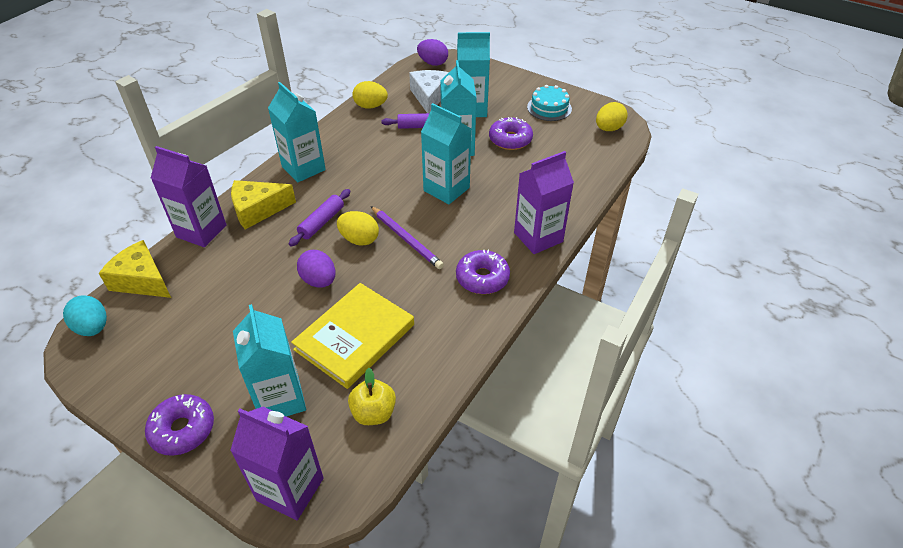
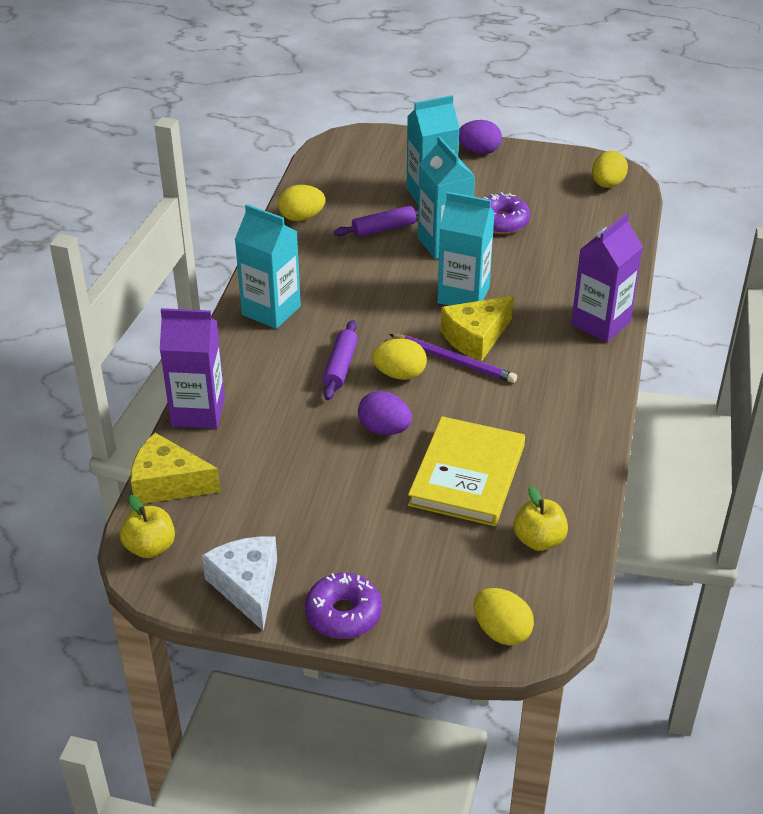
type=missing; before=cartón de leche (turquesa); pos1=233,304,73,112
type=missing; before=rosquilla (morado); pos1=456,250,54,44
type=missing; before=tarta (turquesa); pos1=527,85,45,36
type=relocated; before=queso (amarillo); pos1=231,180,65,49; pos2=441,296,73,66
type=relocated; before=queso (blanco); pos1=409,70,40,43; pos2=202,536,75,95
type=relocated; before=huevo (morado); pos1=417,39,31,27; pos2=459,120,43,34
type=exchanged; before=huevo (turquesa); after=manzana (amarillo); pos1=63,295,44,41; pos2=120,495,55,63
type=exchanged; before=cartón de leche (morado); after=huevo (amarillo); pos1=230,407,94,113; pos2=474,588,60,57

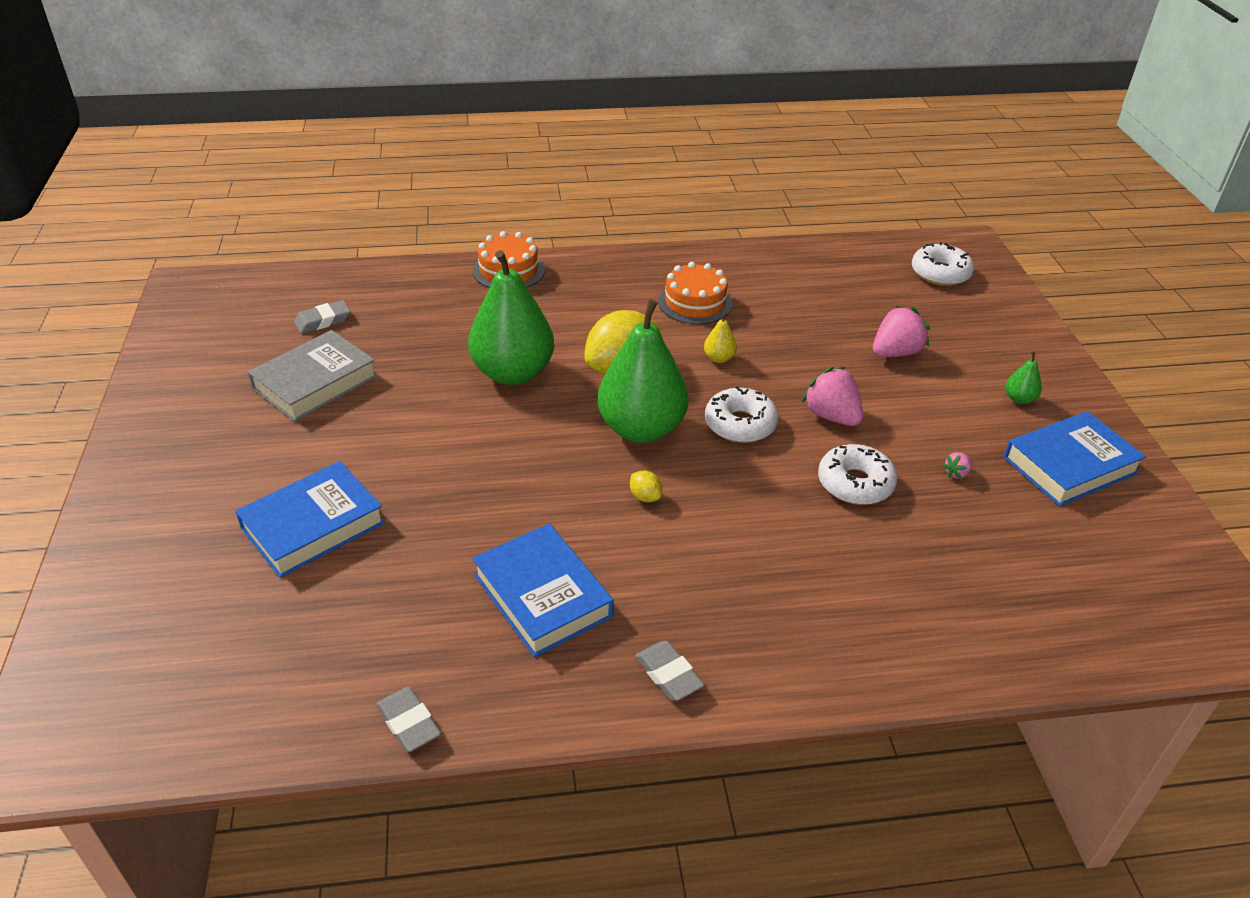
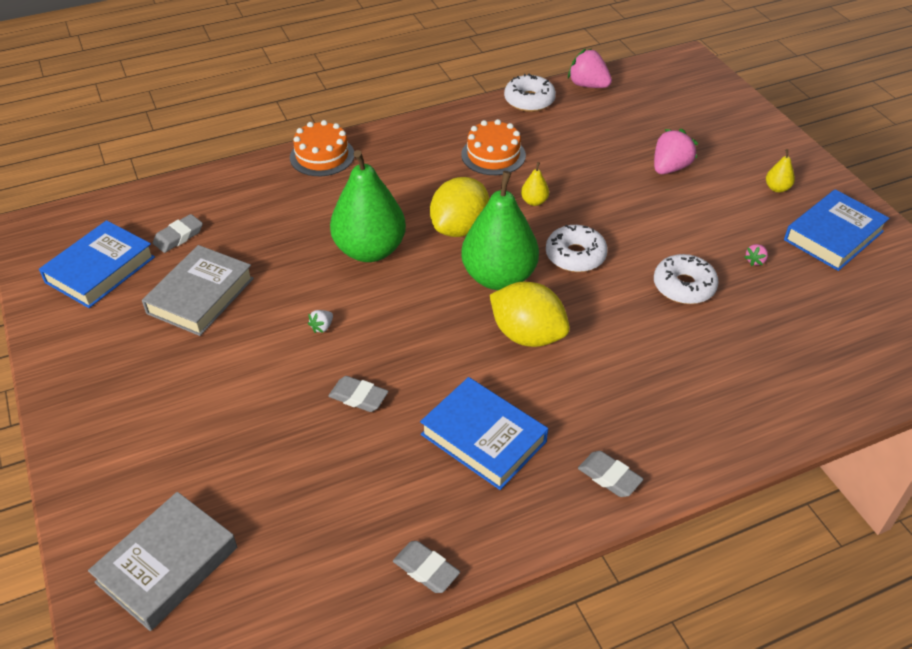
type=appeared; after=libro (gris); pos2=88,492,149,139
type=appeared; after=fresa (blanco); pos2=308,310,25,23
type=appeared; after=goma de borrar (gris); pos2=328,376,60,36
type=relocated; before=libro (azul); pos1=235,461,150,117; pos2=39,220,116,88
type=relocated; before=fresa (rosa); pos1=802,367,62,59; pos2=568,49,44,39
type=relocated; before=rosquilla (blanco); pos1=912,242,62,44; pos2=504,73,52,39
type=colour; before=pera (verde); after=pera (amarillo); pos1=1006,351,36,53; pos2=766,149,29,44
type=size; before=limón (amarillo); pos1=630,471,32,31; pos2=490,282,80,65; scale=2.47

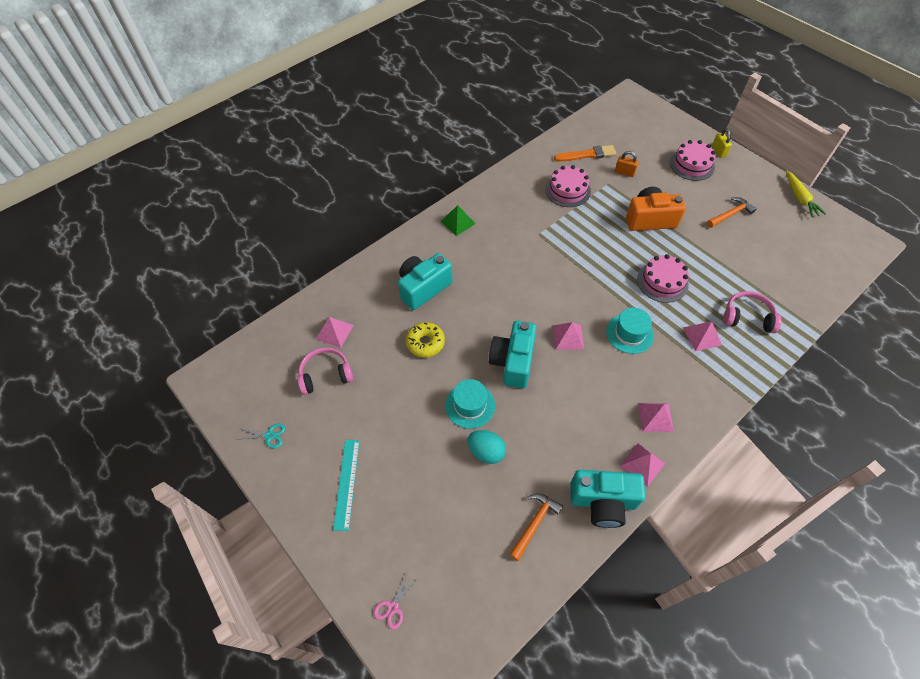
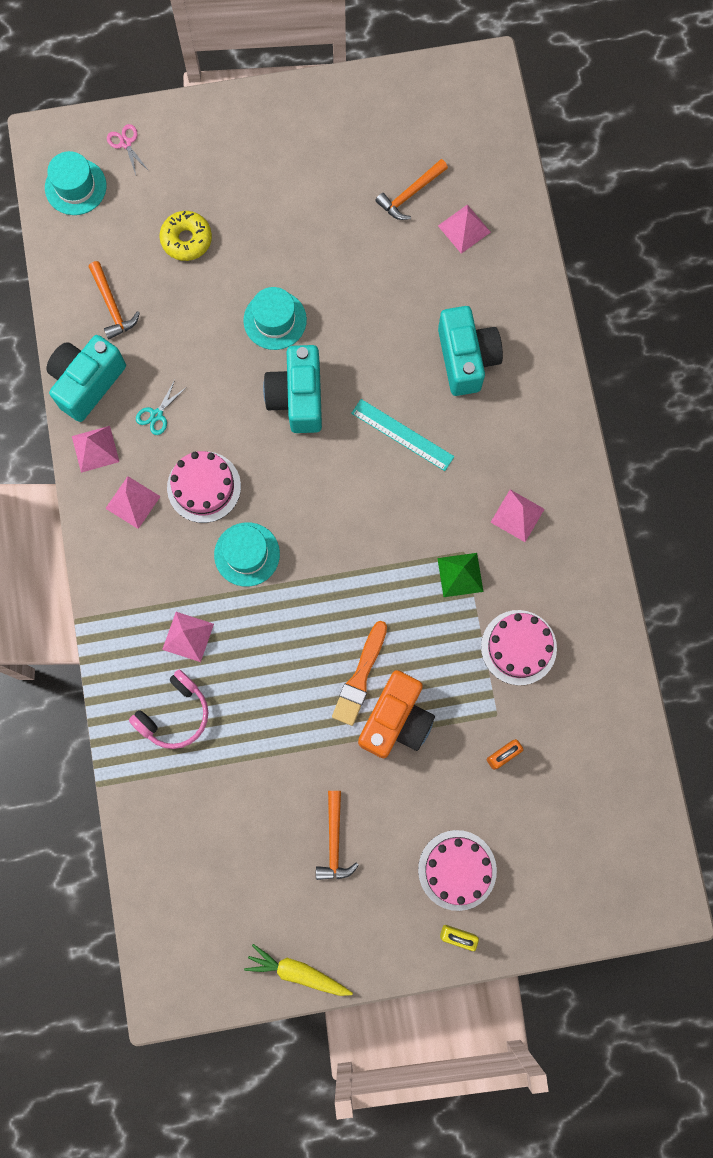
type=missing; before=huevo (turquesa); pos1=468,430,38,34
type=appeared; after=sombrero (turquesa); pos2=45,151,62,64
type=relocated; before=tijeras (turquesa); pos1=236,424,49,24; pos2=136,380,49,55
type=relocated; before=regla (turquesa); pos1=333,440,27,91; pos2=351,399,104,72
type=relocated; before=rosquilla (amarillo); pos1=406,322,39,36; pos2=159,211,53,50
type=relocated; before=pirámide (verde); pos1=441,205,35,31; pos2=437,553,46,44
type=relocated; before=pirámide (rosa); pos1=553,322,31,28; pos2=490,490,54,52
type=relocated; before=pincel (naranja); pos1=554,145,62,17; pos2=332,621,55,105
type=relocated; before=tarta (rosa); pos1=637,254,52,49; pos2=167,451,74,72
type=exchanged; before=auriculares (rosa); after=martillo (naranja); pos1=297,347,56,48; pos2=375,159,73,61
type=spun; before=cámara (turquesa); pos1=489,321,47,67; pos2=263,345,59,88; turn=-135

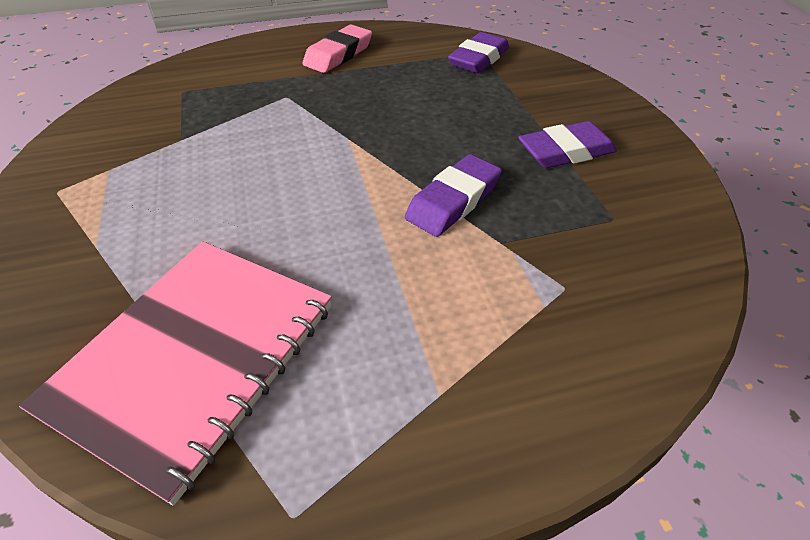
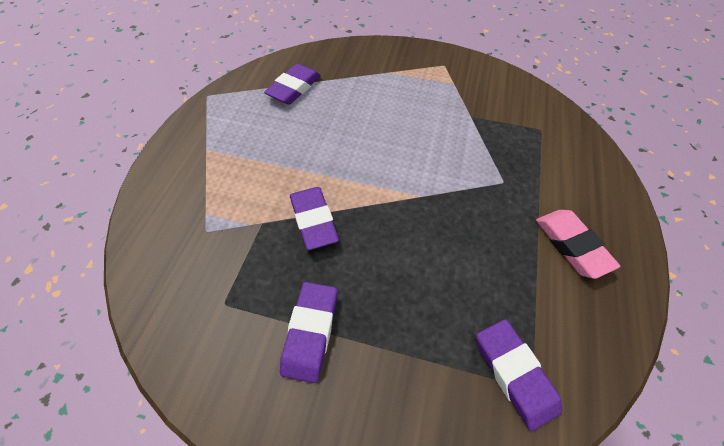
type=exchanged; before=cuaderno (rosa); after=goma de borrar (morado); pos1=19,241,313,265; pos2=264,64,57,41

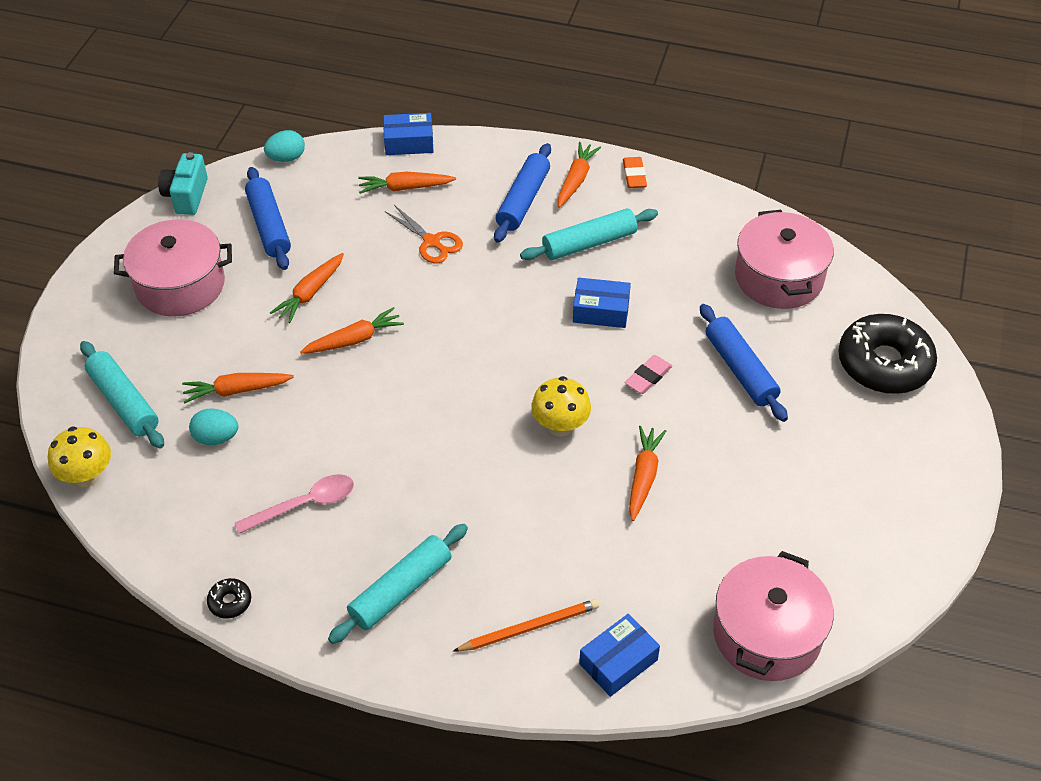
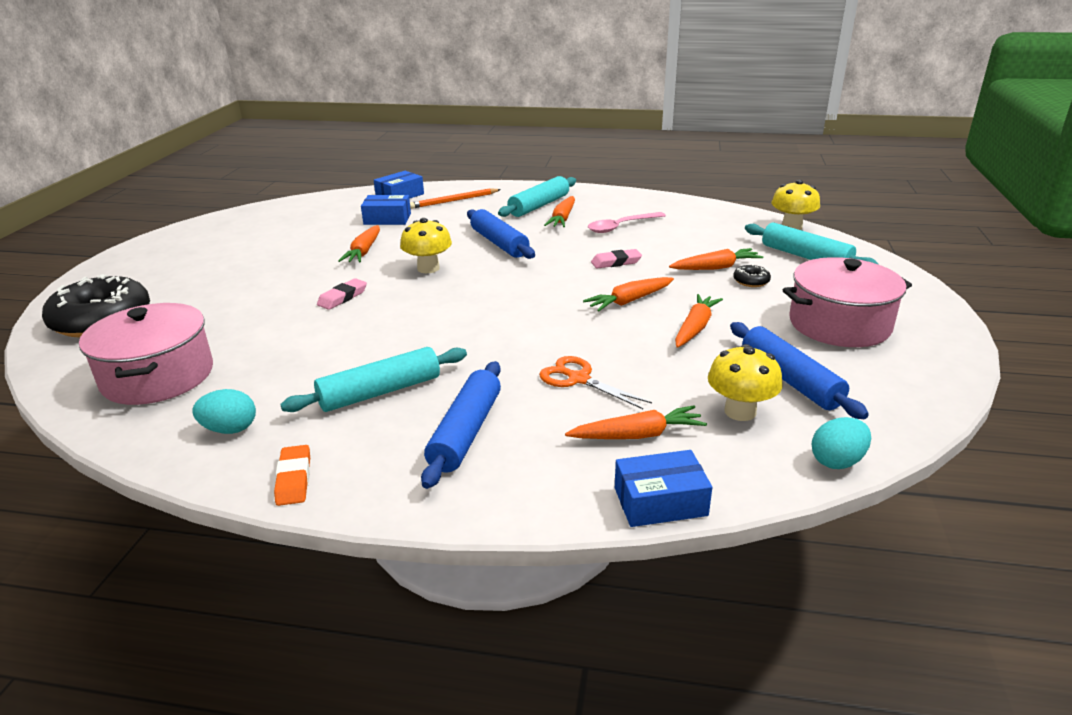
type=missing; before=cámara (turquesa); pos1=158,152,50,63
type=missing; before=olla (rosa); pos1=713,551,121,130
type=appeared; after=goma de borrar (rosa); pos2=591,249,51,20
type=appeared; after=seta (amarillo); pos2=708,344,75,77
type=relocated; before=huevo (turquesa); pos1=189,409,49,36; pos2=192,389,64,45
type=relocated; before=rosquilla (negro); pos1=207,578,44,41; pos2=733,264,38,23
type=relocated; before=zanahoria (naranja); pos1=558,142,43,66; pos2=544,196,31,31
type=relocated; before=caja (azul); pos1=573,278,58,50; pos2=361,195,50,30
type=relocated; before=rodillo (azul); pos1=700,304,88,118; pos2=467,209,68,50

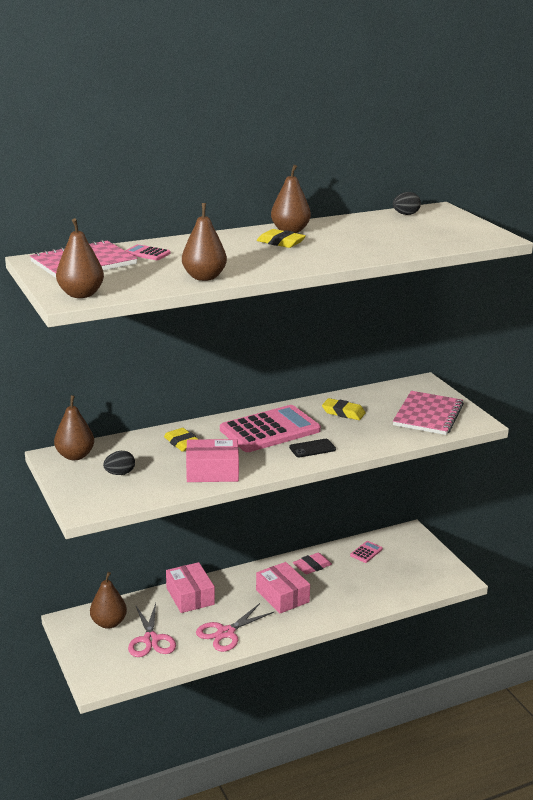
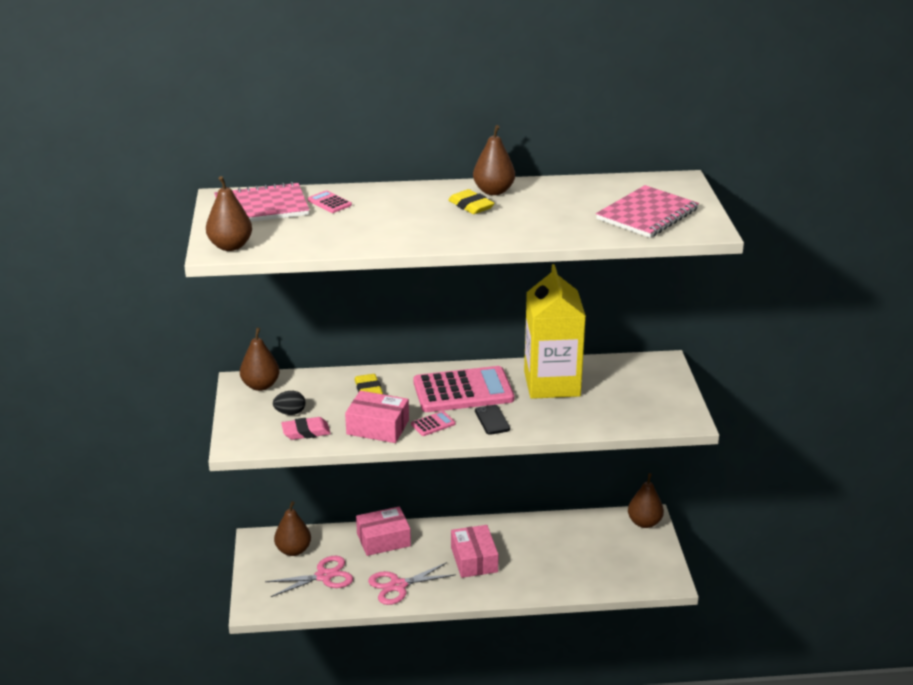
type=missing; before=huevo (negro); pos1=393,192,28,23
type=relocated; before=pera (marrón); pos1=182,203,45,78; pos2=628,473,36,55
type=relocated; before=goma de borrar (rosa); pos1=293,553,39,21; pos2=281,417,50,23
type=relocated; before=calculadora (rosa); pos1=350,541,33,22; pos2=411,411,45,25
type=relocated; before=cuaderno (rosa); pos1=393,391,71,44; pos2=596,185,103,53
type=exchanged; before=goma de borrar (amarillo); after=cartón de leche (amarillo); pos1=322,398,44,22; pos2=524,264,62,135
type=spun; before=tijeras (rosa); pos1=128,603,48,54; pos2=265,556,88,41; turn=-120
type=spun; before=caja (rosa); pos1=166,562,49,51; pos2=356,506,55,50; turn=75
type=spun; before=móvil (negro); pos1=289,439,47,18; pos2=475,405,35,30; turn=75

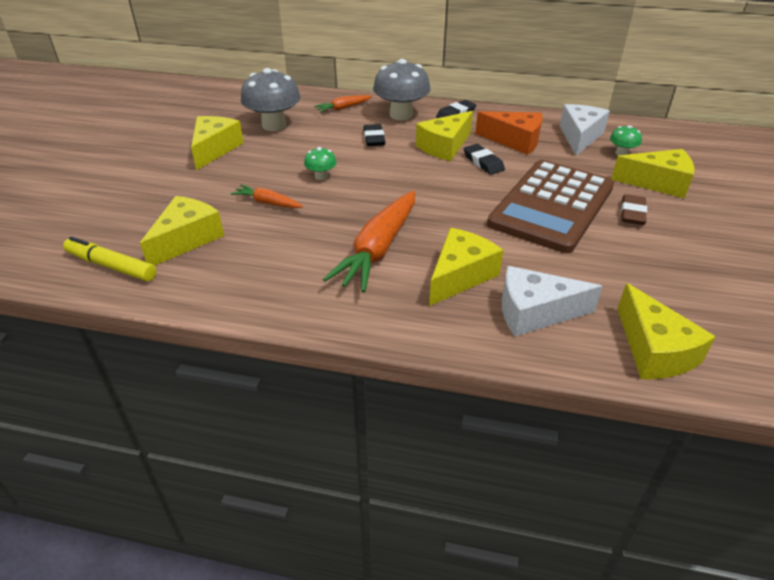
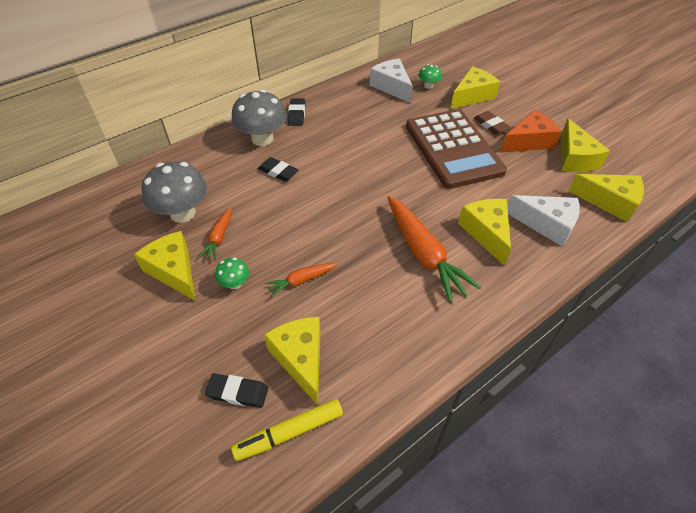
type=relocated; before=seta (verde); pos1=304,147,33,33; pos2=215,258,34,31
type=relocated; before=zanahoria (naranja); pos1=314,95,58,18; pos2=198,207,34,53
type=relocated; before=queso (amarillo); pos1=416,111,57,50; pos2=561,118,49,54
type=relocated; before=goma de borrar (negro); pos1=464,144,41,31; pos2=205,373,63,35
type=relocated; before=queso (naranja); pos1=475,111,68,44; pos2=500,110,62,43
type=spun; before=queso (blanco); pos1=502,266,101,70; pos2=507,195,73,51; turn=-105

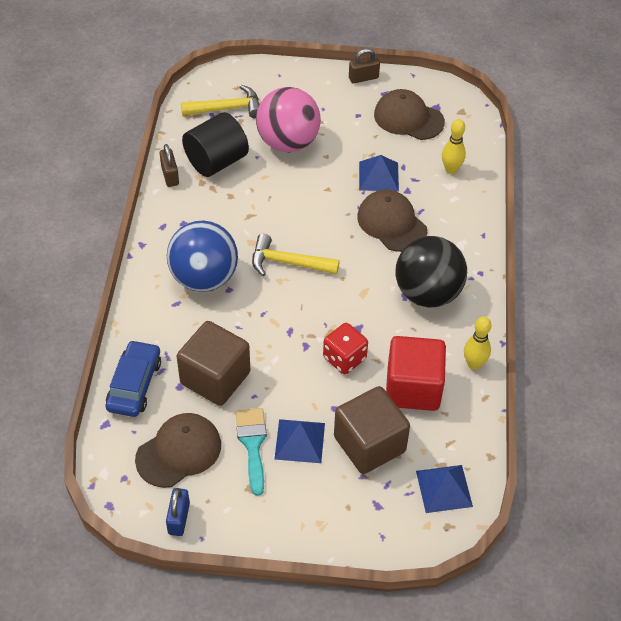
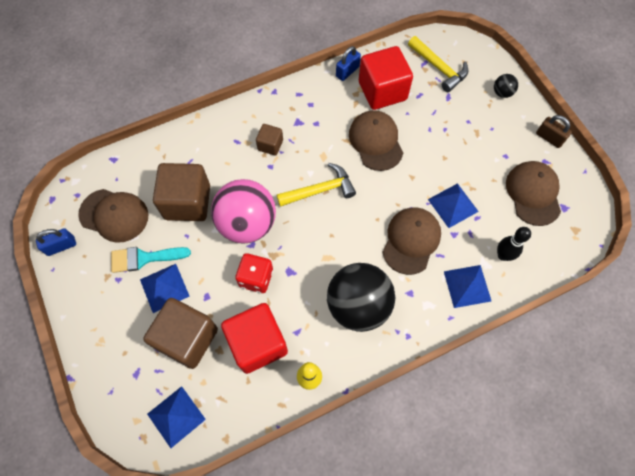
type=missing; before=coche (azul); pos1=106,340,55,77
type=appeared; after=gorra (marrón); pos2=349,110,54,61
type=appeared; after=pirámide (azul); pos2=444,265,47,43
type=appeared; after=pelota (negro); pos2=494,74,24,24
type=relocated; before=pelota (rosa); pos1=256,87,65,65; pos2=211,179,65,65
type=exchanged; before=pelota (azul); after=cubo (marrón); pos1=167,221,71,71; pos2=256,124,27,32
type=exchanged; before=cilindro (negro); after=cubo (rojo); pos1=182,112,67,65; pos2=359,46,54,64
type=colour; before=candado (marrón); after=candado (azul); pos1=160,144,19,43; pos2=336,46,25,35
type=colour; before=bolo (amarillo); after=bolo (negro); pos1=442,119,24,55; pos2=497,227,34,34
type=spun; before=pincel (turquesa); pos1=236,408,31,88; pos2=111,247,80,26; turn=-150
type=spun; before=martillo (amarillo); pos1=252,234,88,42; pos2=277,163,79,44; turn=90

